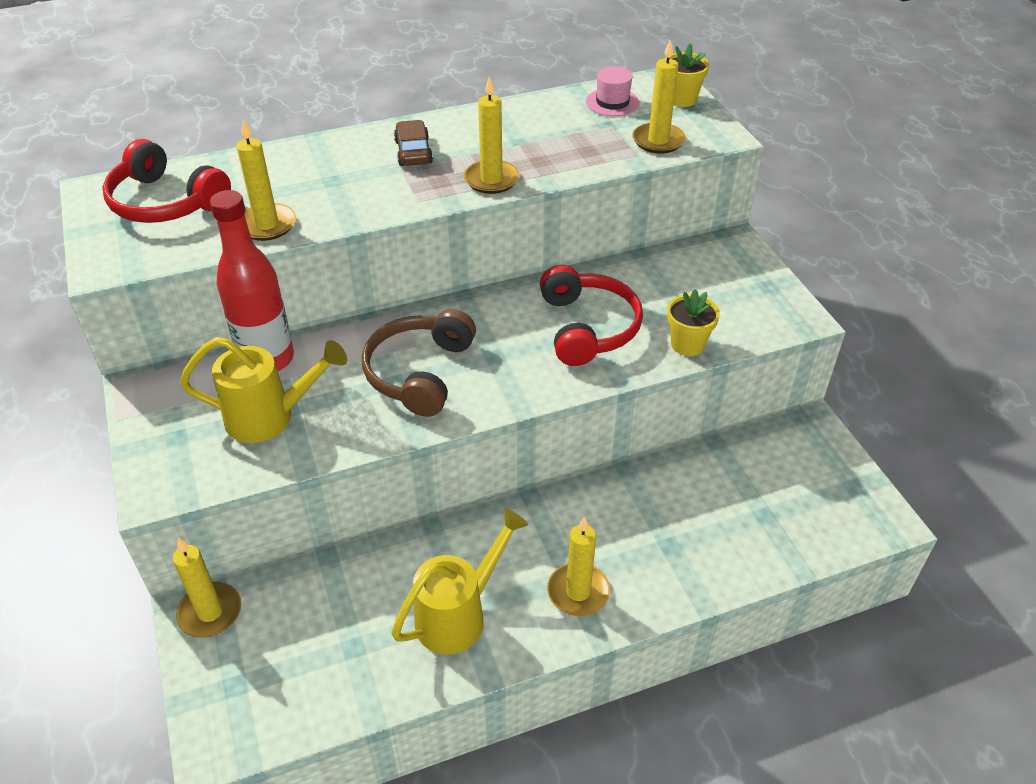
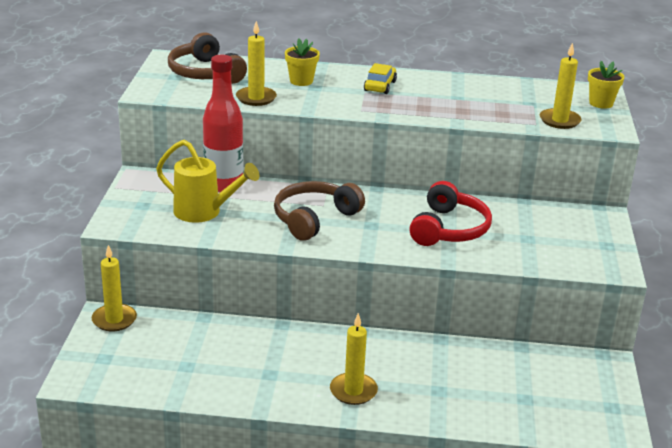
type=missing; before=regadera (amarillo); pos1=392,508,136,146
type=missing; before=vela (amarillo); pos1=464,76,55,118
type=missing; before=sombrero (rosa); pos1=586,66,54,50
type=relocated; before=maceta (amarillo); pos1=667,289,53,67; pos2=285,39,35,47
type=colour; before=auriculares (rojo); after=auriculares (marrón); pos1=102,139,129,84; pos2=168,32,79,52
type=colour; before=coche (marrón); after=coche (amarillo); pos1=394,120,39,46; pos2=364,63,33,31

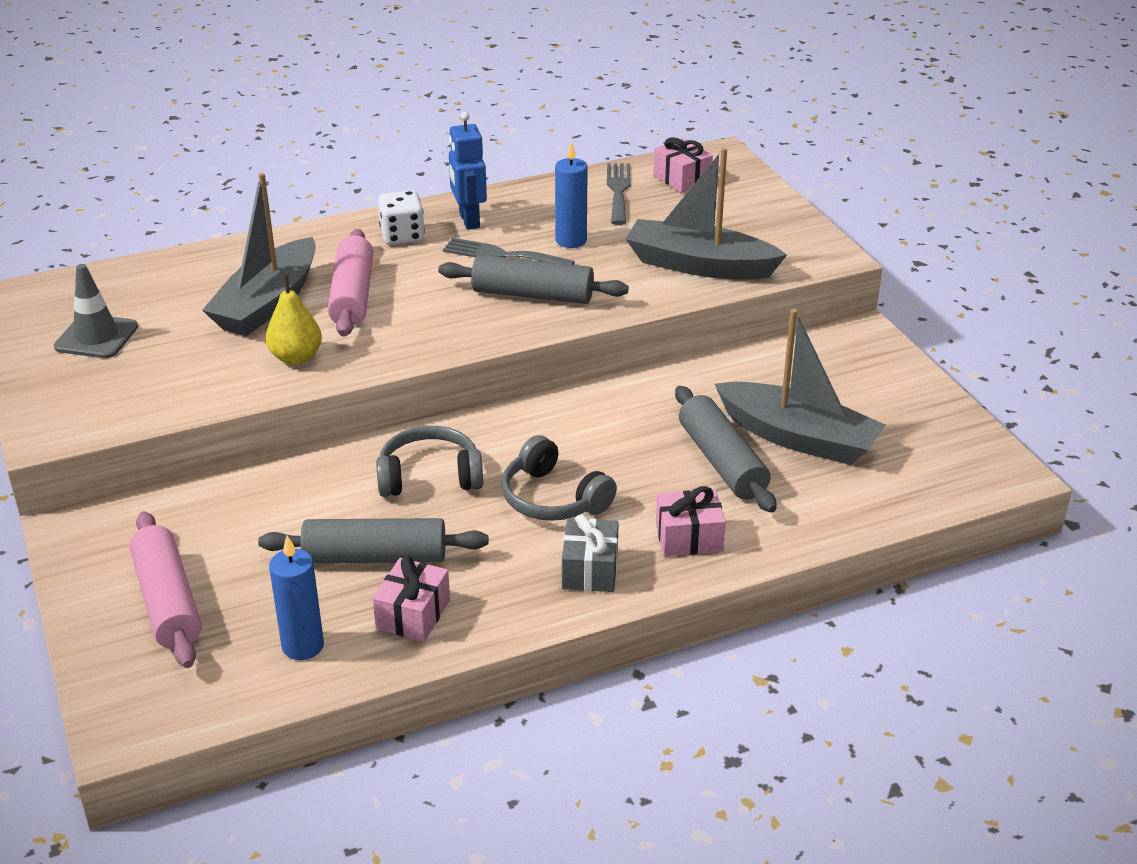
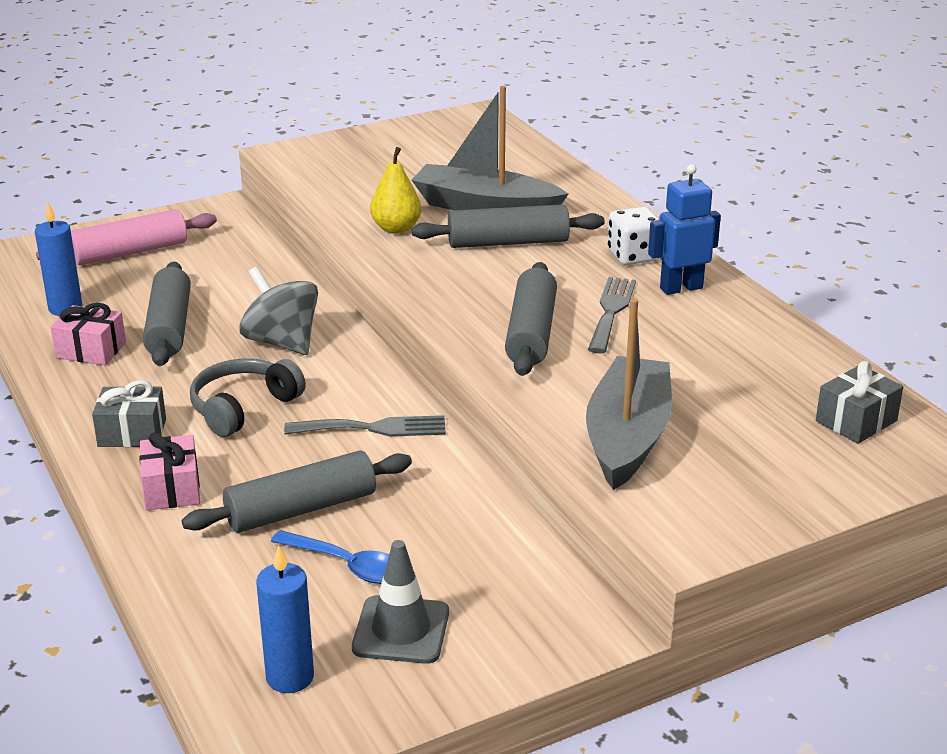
type=relocated; before=cono de tráfico (gris); pos1=54,264,84,94; pos2=352,540,97,124
type=relocated; before=vela (azul); pos1=555,141,33,107; pos2=256,545,58,148
type=relocated; before=tenedor (gris); pos1=607,163,24,62; pos2=284,415,162,22
type=exchanged; before=auriculares (gris); after=peonza (gris); pos1=376,426,107,71; pos2=239,267,79,88
type=exchanged; before=barco (gris); after=cuchara (azul); pos1=715,309,170,156; pos2=271,530,118,54
type=colour; before=rodillo (rosa); after=rodillo (gris); pos1=328,229,45,108; pos2=412,204,192,44
type=colour; before=regalo (rosa); after=regalo (gris); pos1=653,137,60,56; pos2=816,361,87,83

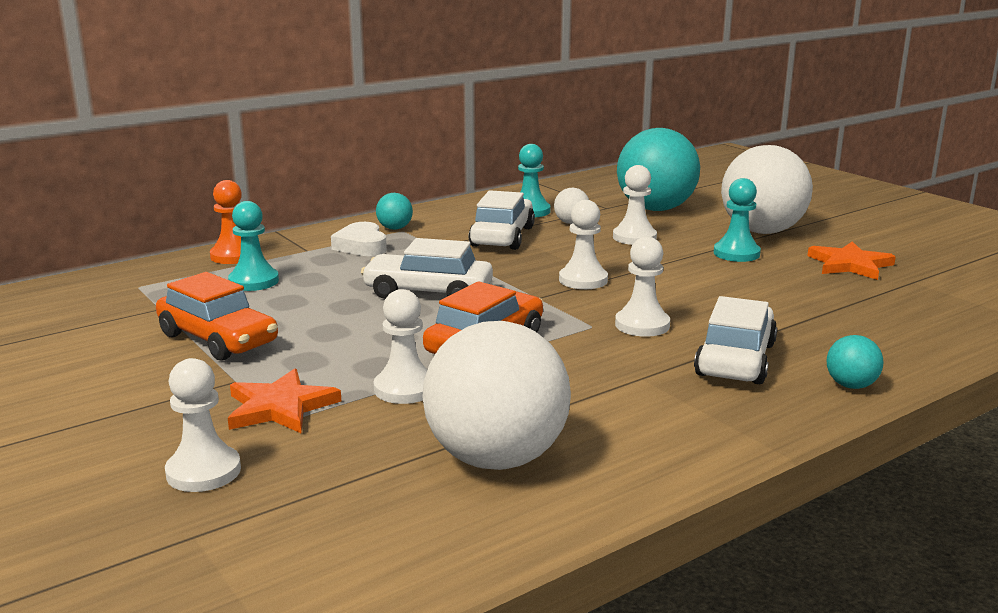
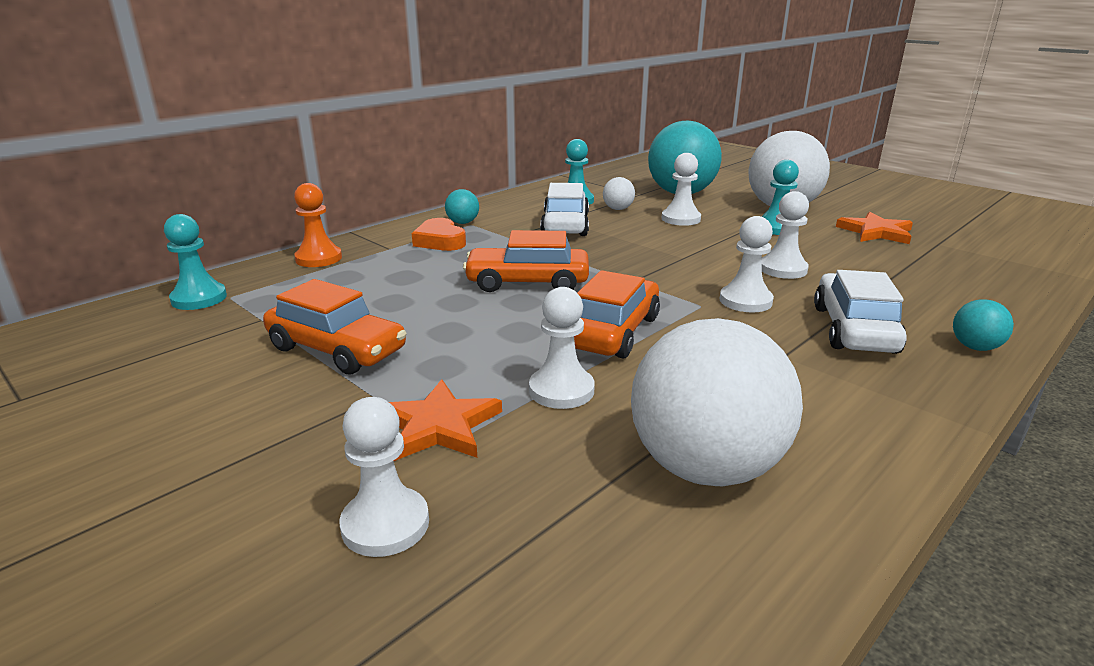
type=relocated; before=peón (turquesa); pos1=228,201,51,90; pos2=164,214,63,96
type=relocated; before=peón (blanco); pos1=559,200,49,89; pos2=762,191,47,88
type=colour; before=corazón (blanco); after=corazón (naranja); pos1=331,222,56,34; pos2=412,218,54,33
type=colour; before=coche (blanco); after=coche (naranja); pos1=361,238,132,61; pos2=463,230,126,62

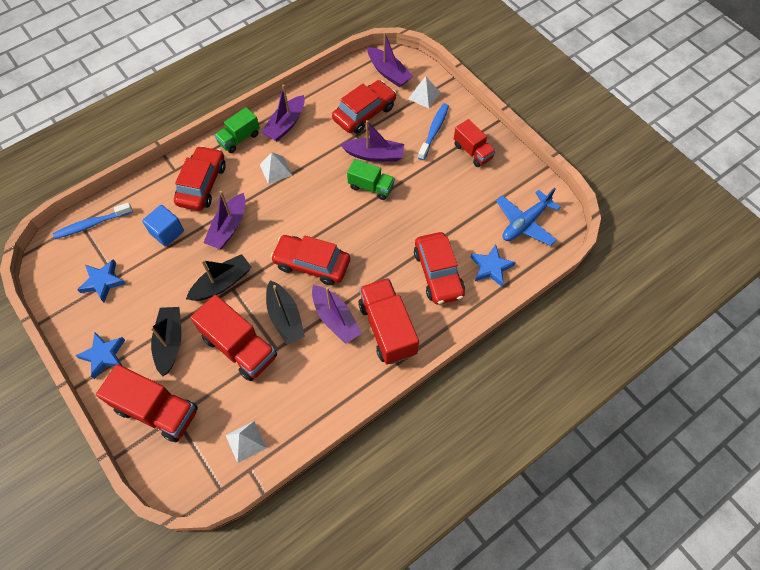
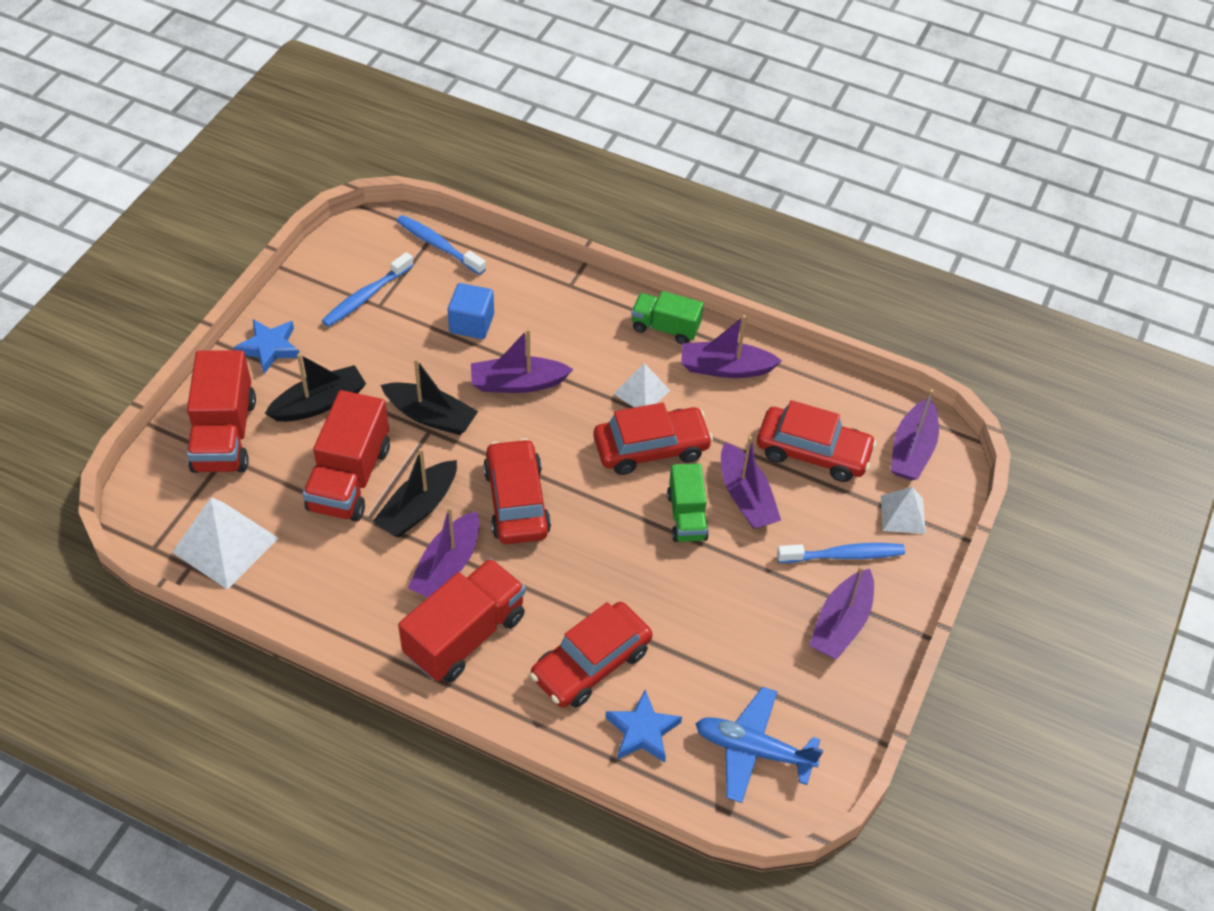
type=relocated; before=coche (rojo); pos1=174,146,52,65; pos2=593,403,120,72
type=exchanged; before=estrella (azul); after=cepillo de dientes (azul); pos1=77,259,49,43; pos2=322,252,92,75
type=exchanged; before=camión (rojo); after=barco (morado); pos1=454,119,42,48; pos2=809,566,65,93
type=size; before=pirámide (blanco); pos1=226,421,40,42; pos2=172,497,106,93; scale=1.69

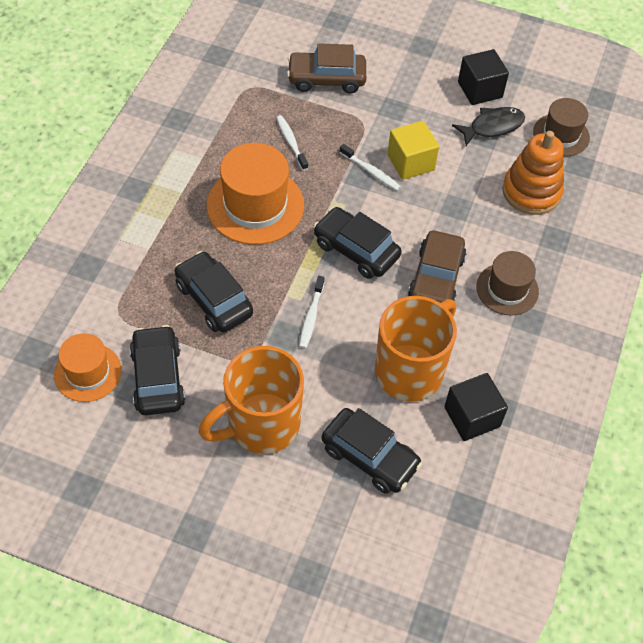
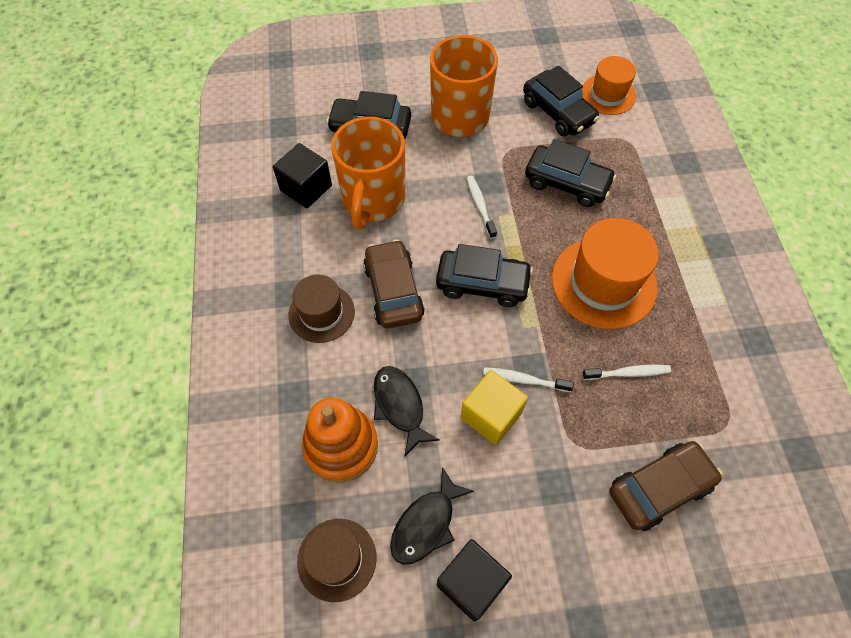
type=appeared; after=pez (negro); pos2=374,366,66,90
type=spun; before=cepillo de dientes (blanco); pos1=276,115,32,55; pos2=582,365,89,15; turn=-45

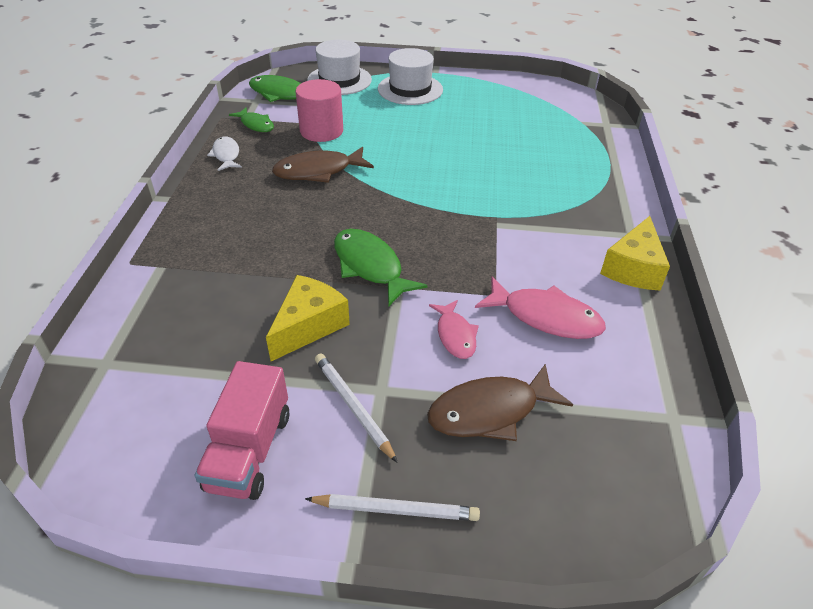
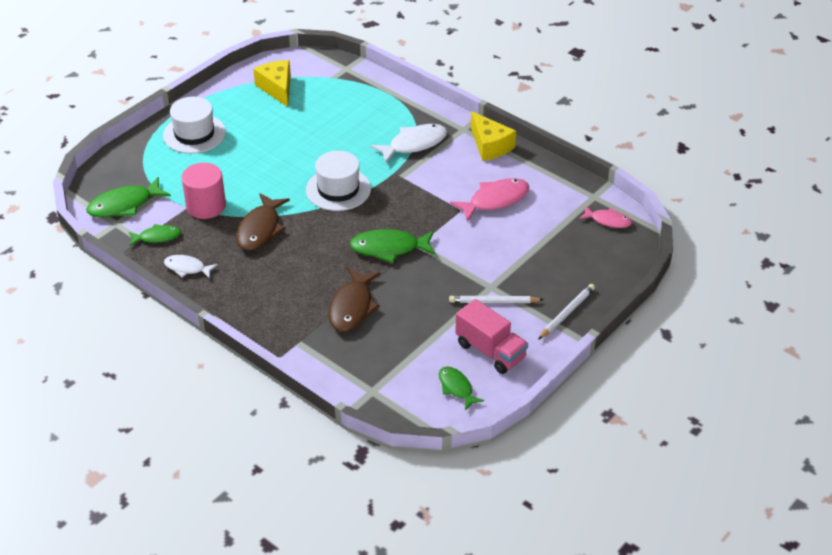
type=appeared; after=pez (blanco); pos2=371,124,76,39
type=appeared; after=pez (verde); pos2=439,366,45,44
type=relocated; before=queso (amarillo); pos1=266,275,84,86; pos2=253,60,38,47
type=relocated; before=sombrero (blanco); pos1=307,40,65,55; pos2=306,151,65,60
type=relocated; before=pez (marrón); pos1=427,364,146,77; pos2=329,267,51,65
type=relocated; before=pez (rosa); pos1=429,300,50,59; pos2=579,206,53,22

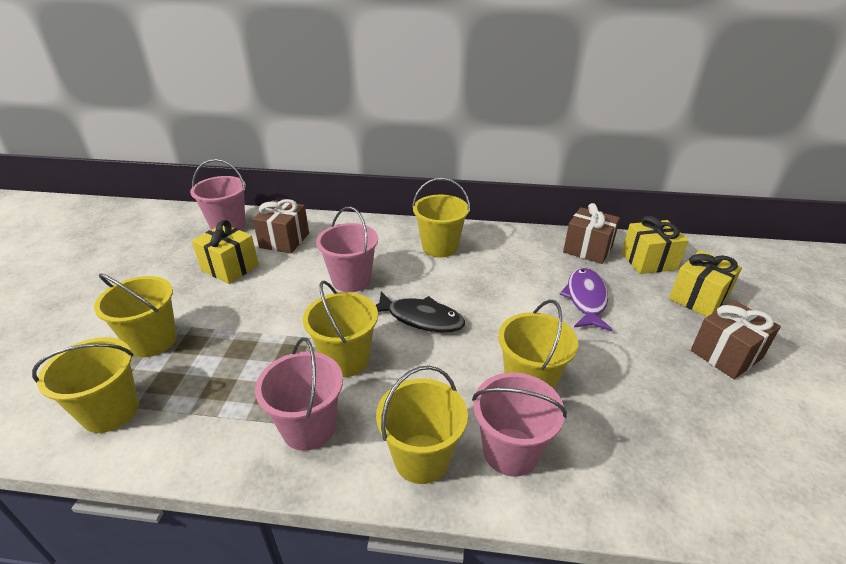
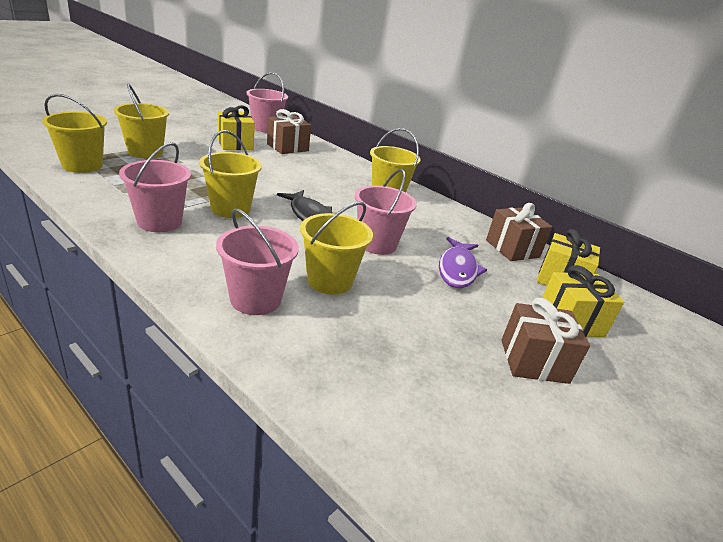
type=missing; before=balde (amarillo); pos1=376,366,92,118
type=relocated; before=balde (rosa); pos1=316,207,62,85; pos2=354,169,63,86
type=spun; before=pez (morado); pos1=559,267,54,64; pos2=439,237,48,51; turn=150

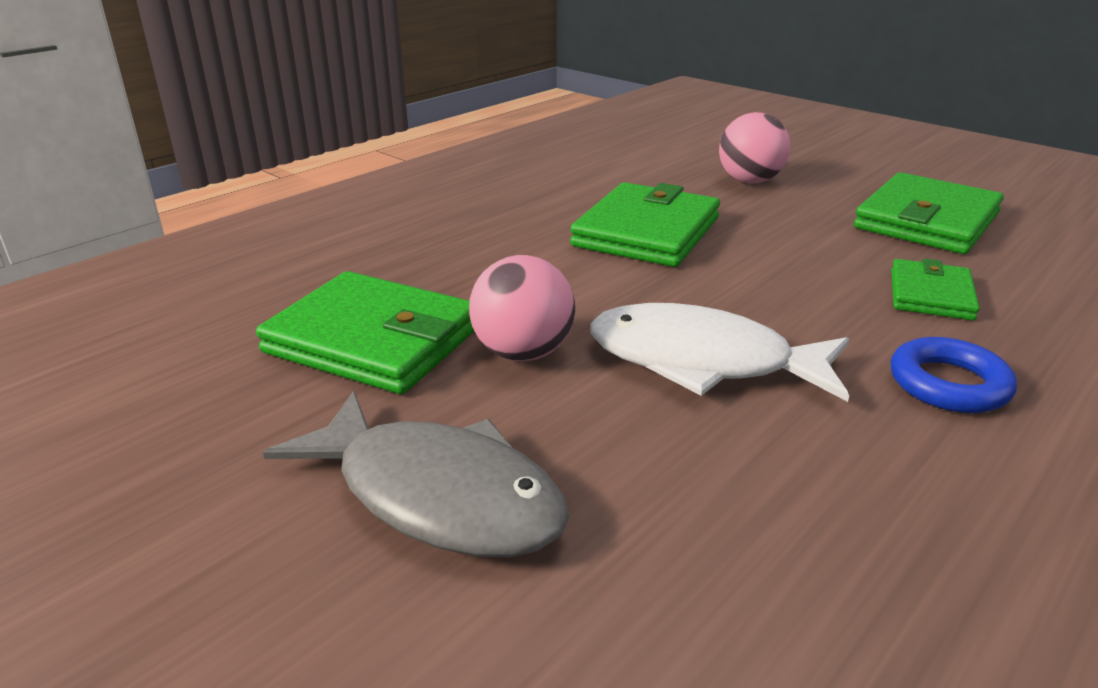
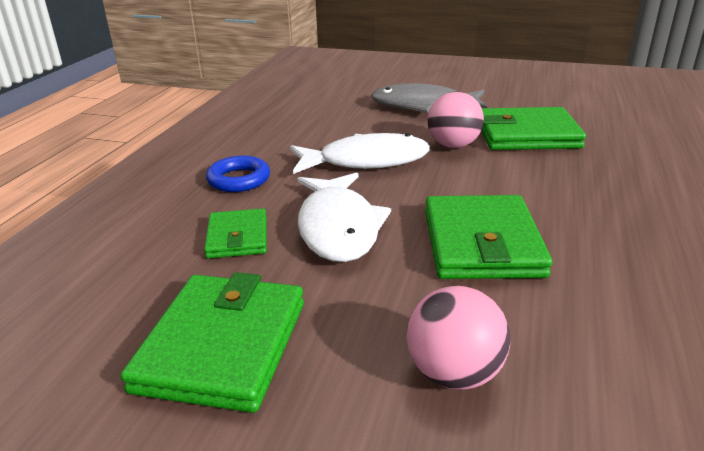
type=appeared; after=pez (blanco); pos2=297,172,94,90

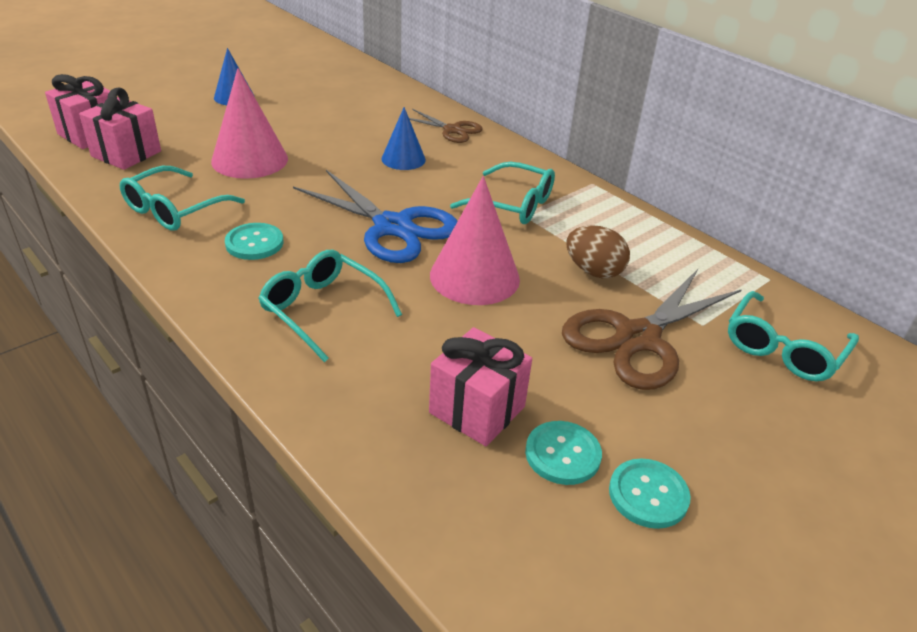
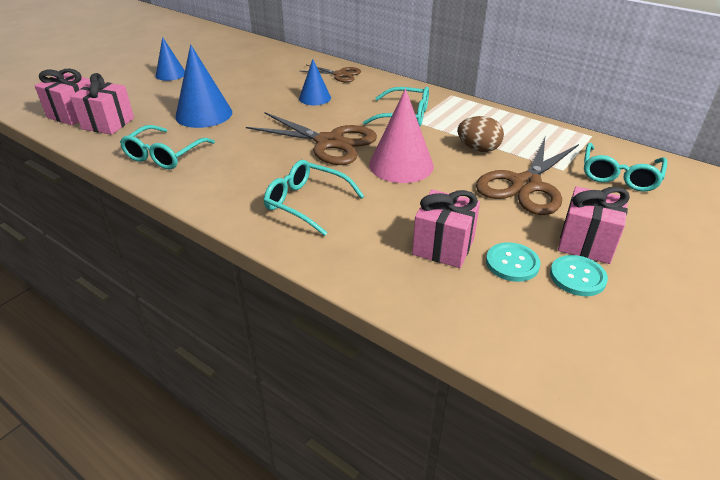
type=missing; before=botón (turquesa); pos1=225,223,58,37
type=appeared; after=regalo (rosa); pos2=558,186,72,78
type=colour; before=cono (rosa); after=cono (azul); pos1=211,68,77,111; pos2=175,44,57,84
type=colour; before=tijeras (azul); after=tijeras (marrón); pos1=293,170,165,93; pos2=246,112,131,53

